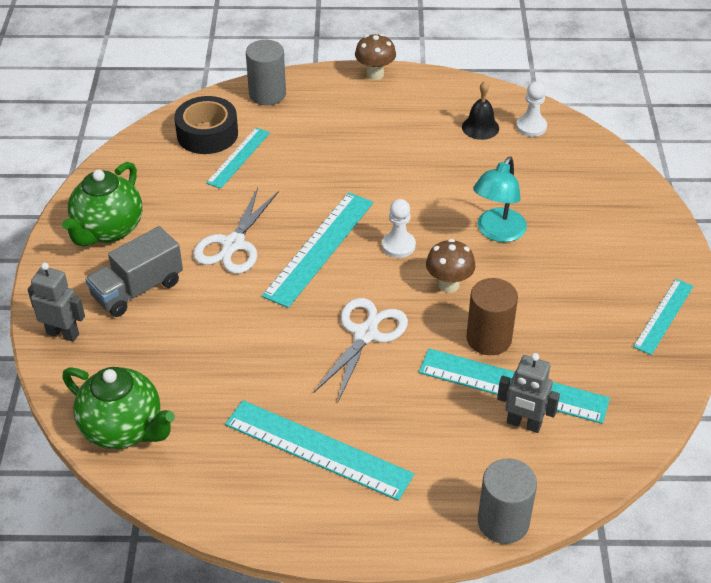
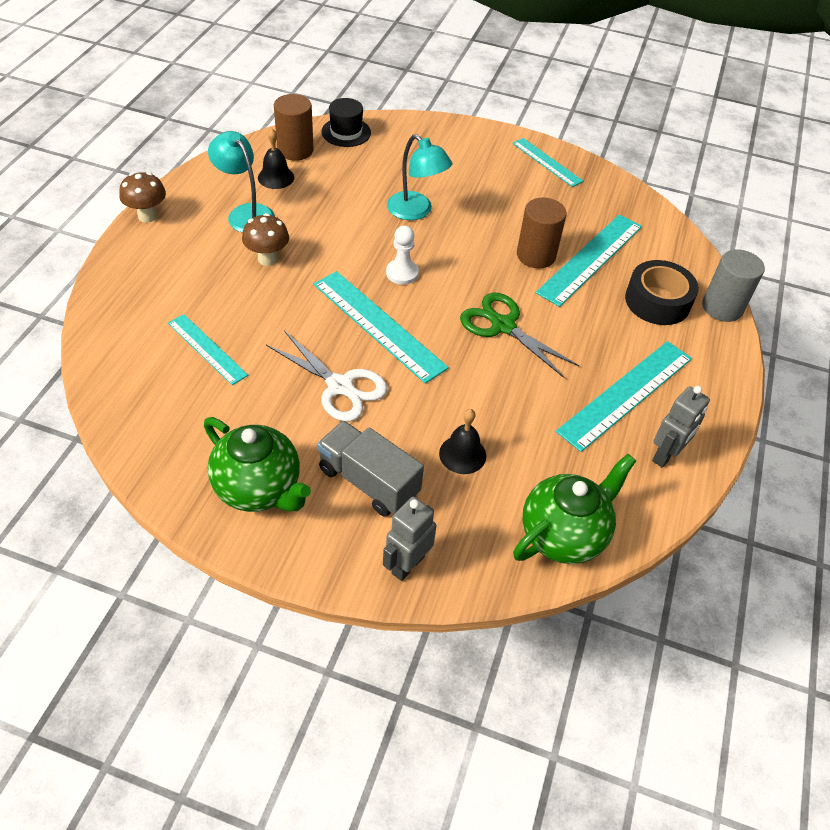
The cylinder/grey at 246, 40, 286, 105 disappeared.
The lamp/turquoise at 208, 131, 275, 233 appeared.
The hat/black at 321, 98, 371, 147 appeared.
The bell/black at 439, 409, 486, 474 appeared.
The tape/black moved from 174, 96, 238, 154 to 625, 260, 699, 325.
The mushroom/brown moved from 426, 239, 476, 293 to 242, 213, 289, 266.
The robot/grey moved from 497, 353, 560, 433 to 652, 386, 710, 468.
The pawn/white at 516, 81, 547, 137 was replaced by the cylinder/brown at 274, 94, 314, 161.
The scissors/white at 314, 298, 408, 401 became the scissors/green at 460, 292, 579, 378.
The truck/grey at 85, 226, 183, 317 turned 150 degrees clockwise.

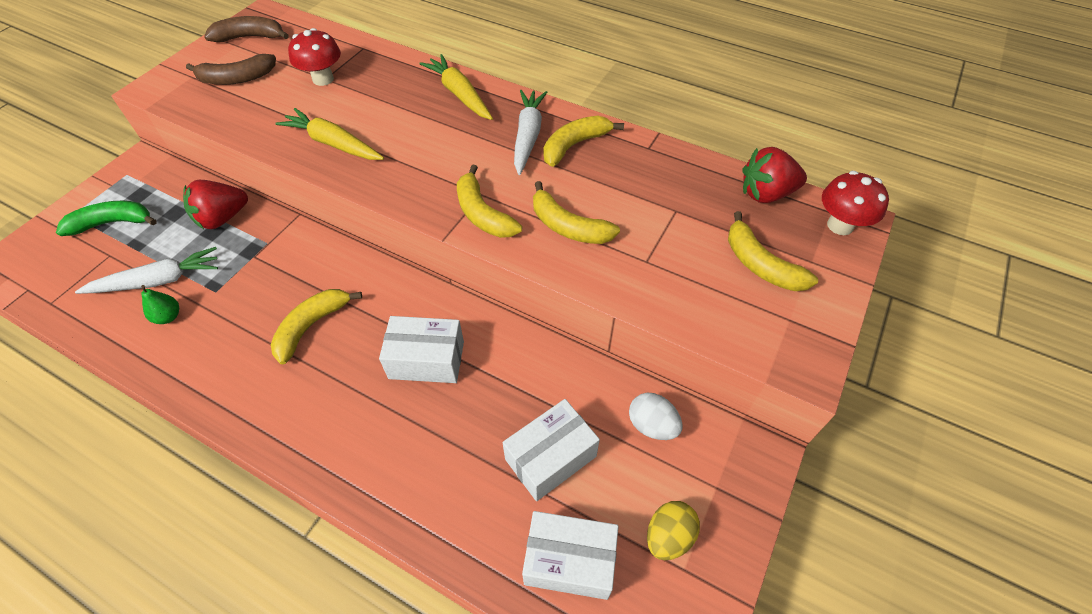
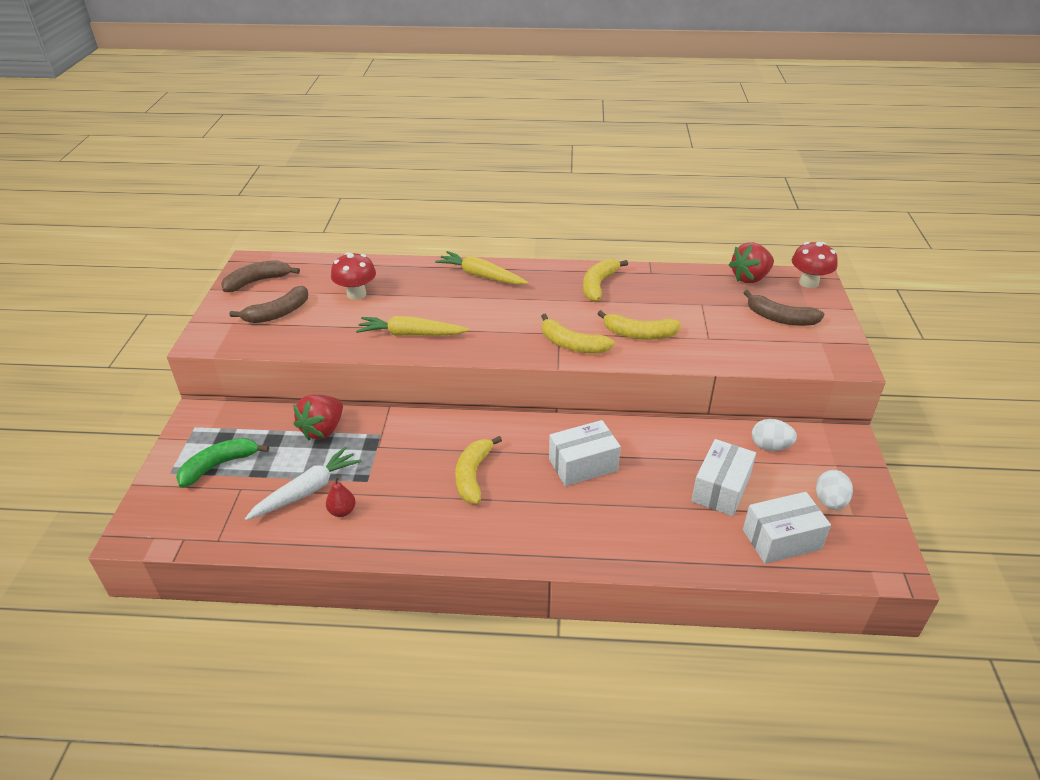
The carrot/white at 514, 90, 547, 175 disappeared.
The pear/green at 141, 285, 179, 324 became the pear/red at 326, 476, 356, 517.
The egg/yellow at 647, 501, 700, 560 became the egg/white at 816, 470, 853, 510.
The banana/yellow at 728, 211, 818, 291 became the banana/brown at 744, 290, 825, 326.

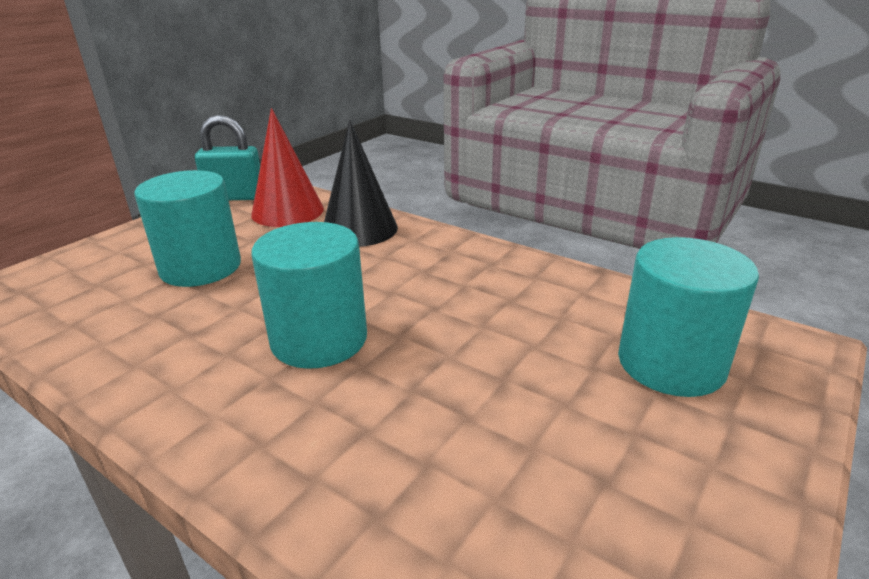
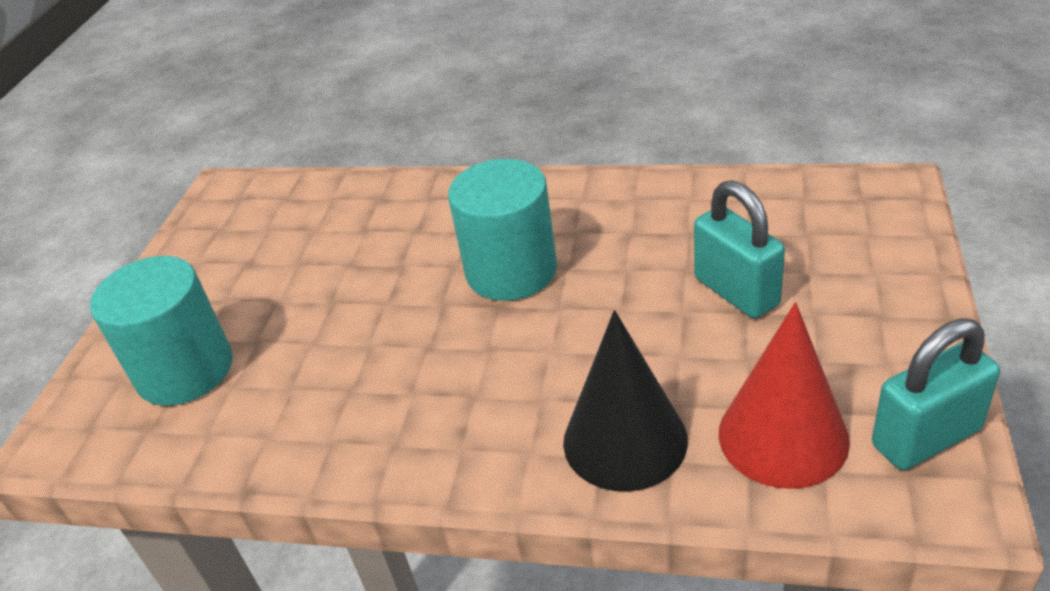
The cylinder/turquoise at 134, 170, 241, 287 was replaced by the padlock/turquoise at 694, 180, 785, 318.

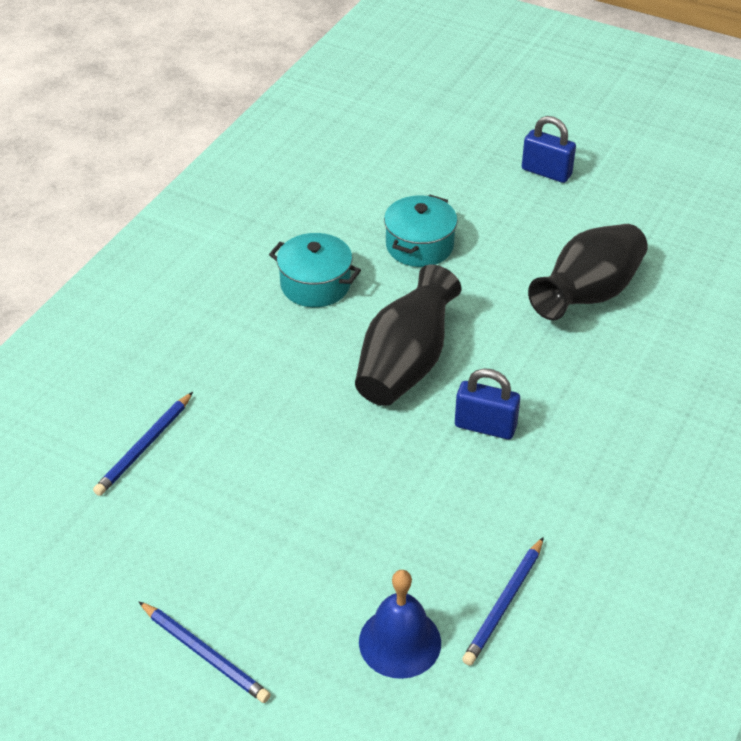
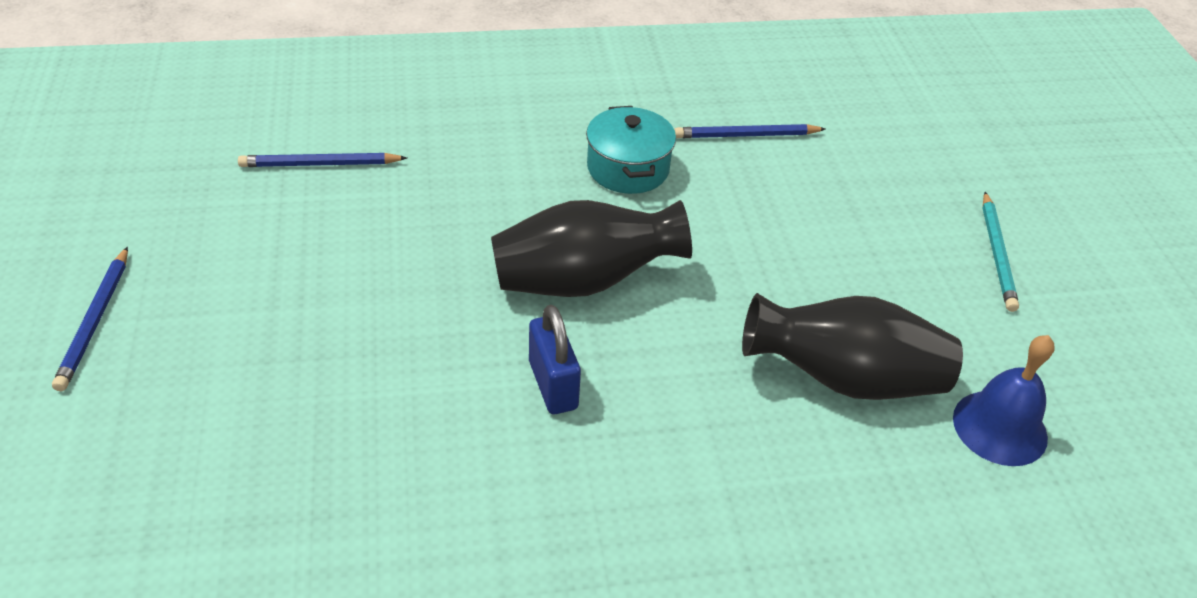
The pot/turquoise at 384, 195, 458, 267 disappeared.
The bell/blue moved from 359, 570, 441, 679 to 953, 335, 1055, 466.
The pencil/blue moved from 462, 537, 544, 666 to 674, 124, 825, 138.
The padlock/blue at 522, 116, 576, 183 was replaced by the pencil/turquoise at 982, 192, 1019, 312.

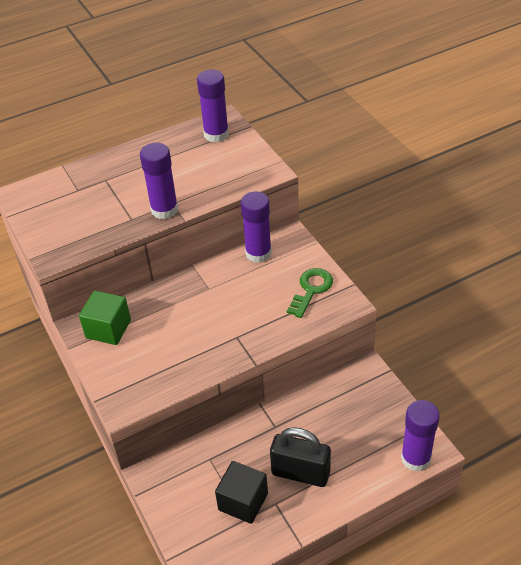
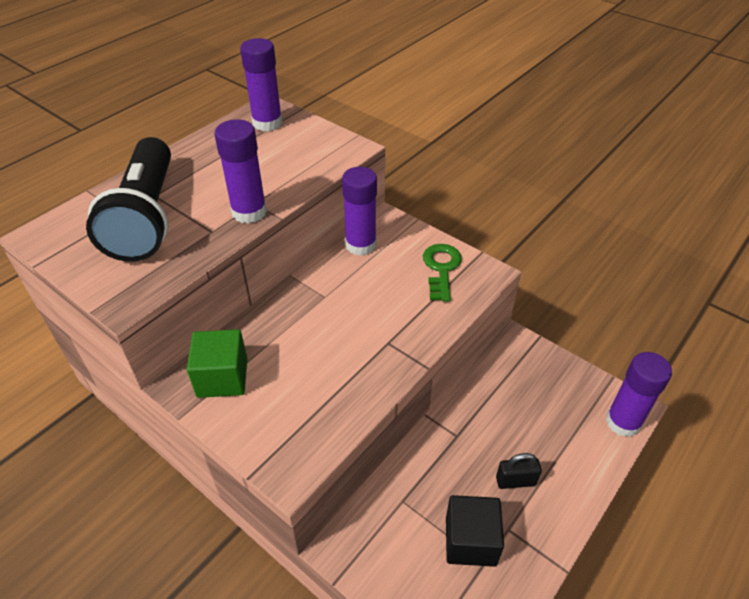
The flashlight/black at 86, 137, 171, 262 appeared.
The padlock/black at 270, 427, 331, 487 changed to 0.56 times the size.

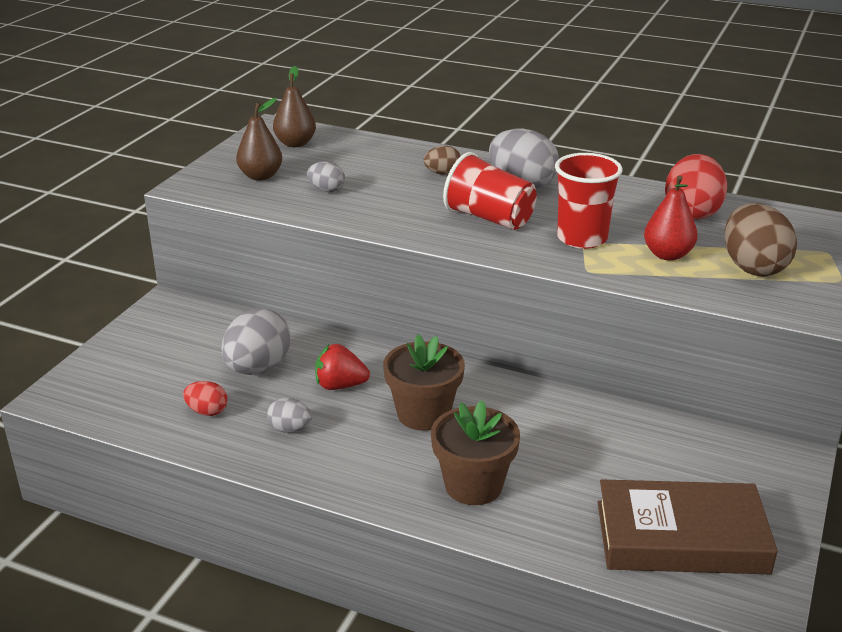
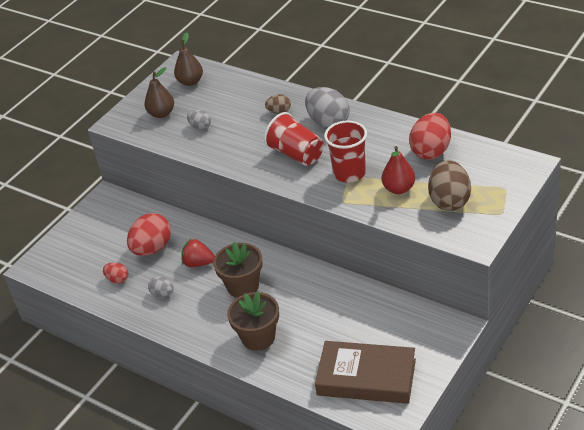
The egg/grey at 222, 308, 290, 375 became the egg/red at 127, 213, 171, 256.

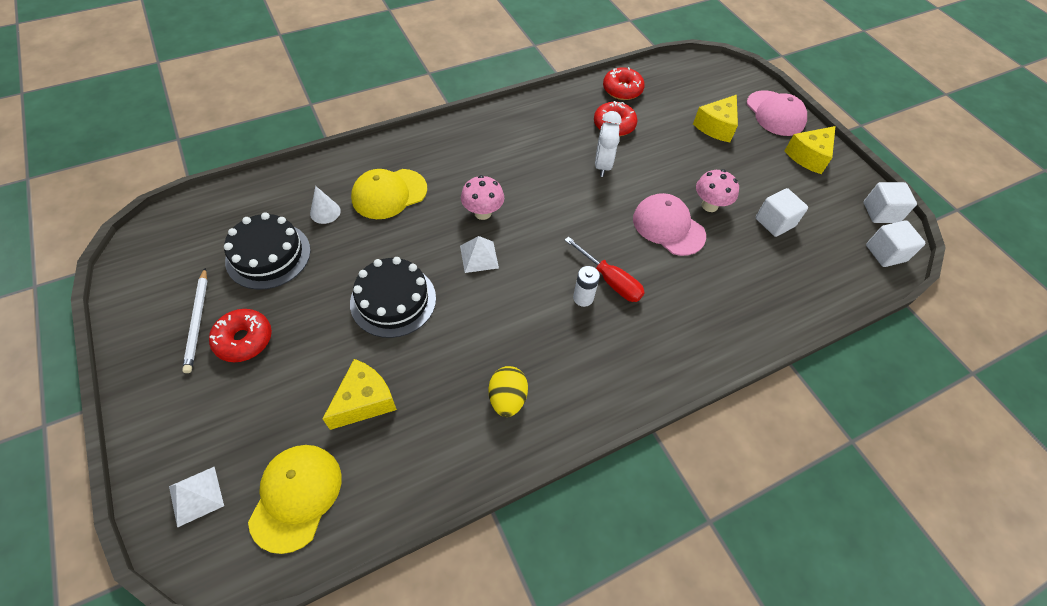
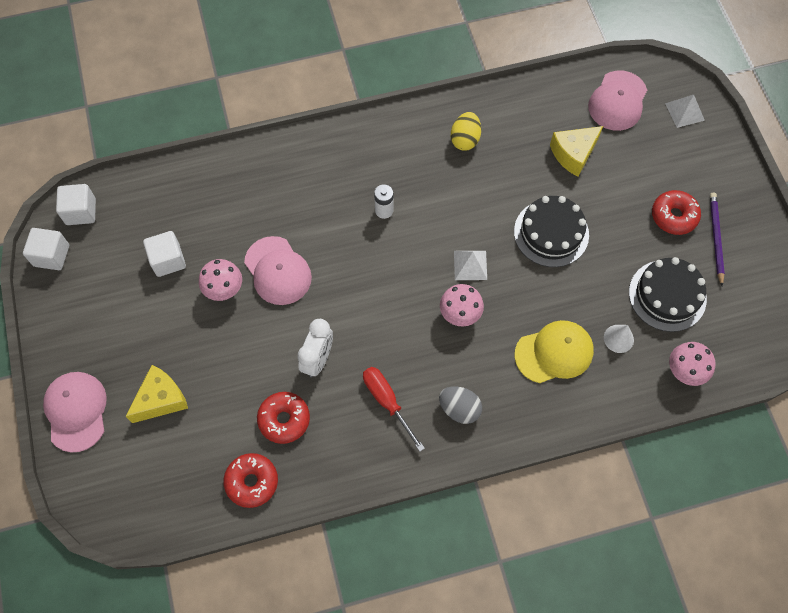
The cheese/yellow at 785, 126, 836, 174 disappeared.
The egg/grey at 439, 386, 482, 424 appeared.
The mushroom/pink at 669, 342, 716, 386 appeared.
The screwdriver/red moved from 565, 237, 645, 302 to 363, 367, 425, 452.
The pencil/white at 182, 268, 207, 373 became the pencil/purple at 710, 192, 725, 286.
The cap/yellow at 248, 445, 341, 554 became the cap/pink at 588, 71, 647, 131.

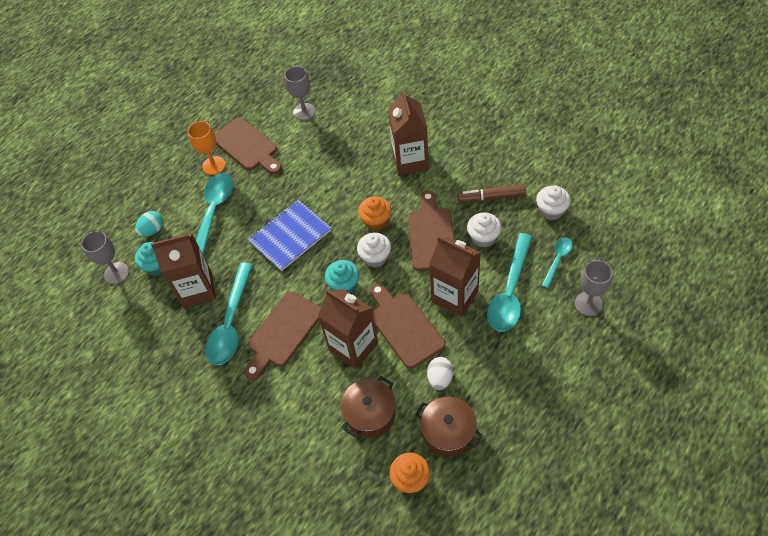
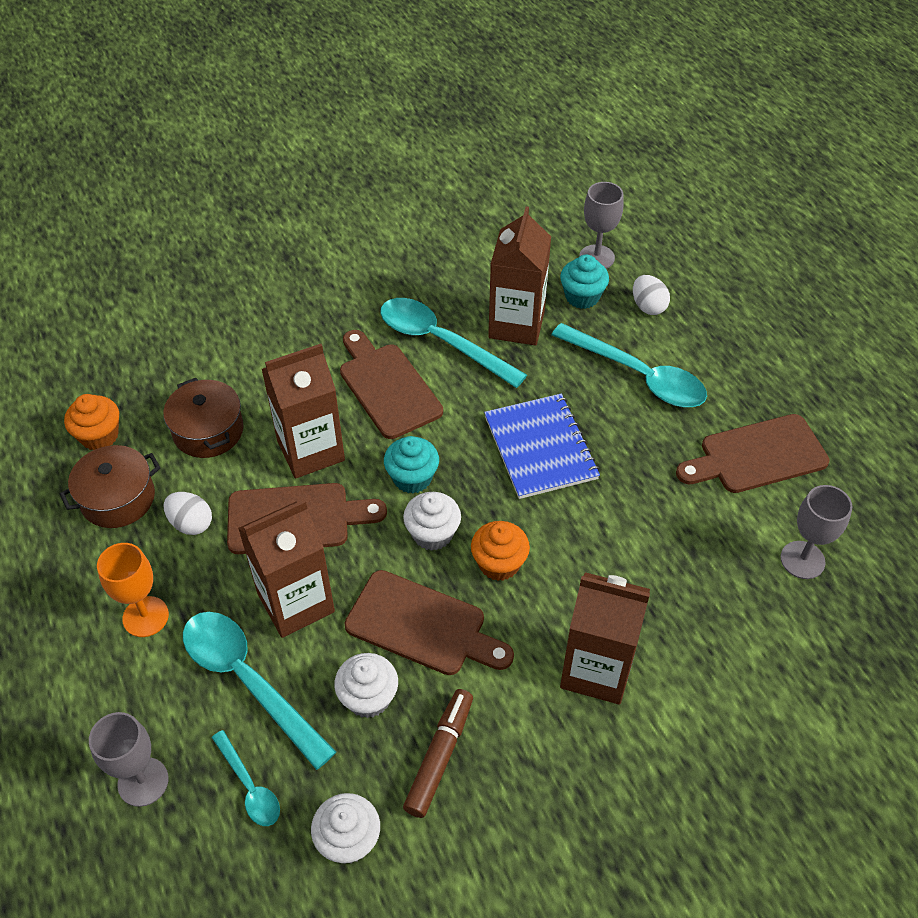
The goblet/orange moved from 188, 121, 226, 175 to 97, 543, 169, 637.
The egg/turquoise at 135, 211, 163, 237 became the egg/white at 633, 275, 670, 315.

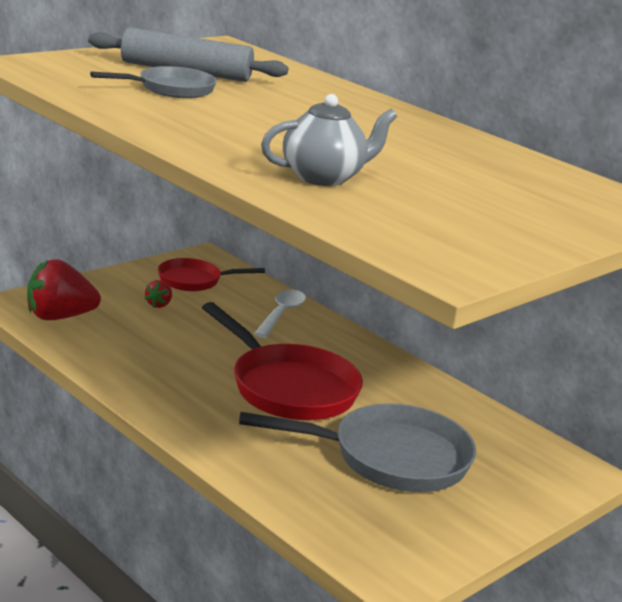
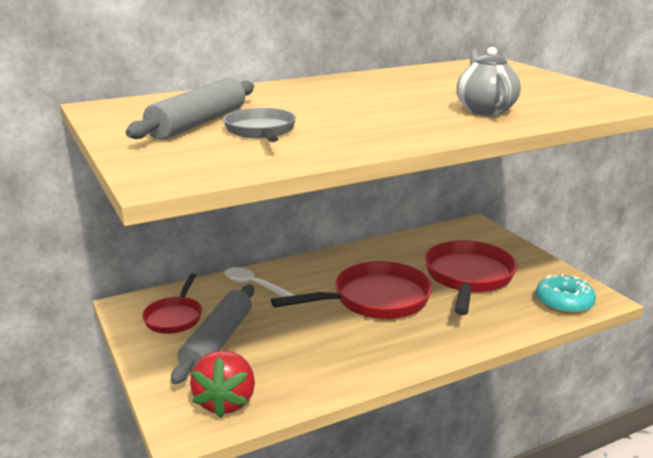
The donut/turquoise at 536, 274, 596, 314 appeared.
The strawberry/red at 144, 280, 172, 308 was replaced by the rolling pin/grey at 171, 284, 254, 384.
The pan/grey at 239, 403, 476, 492 became the pan/red at 425, 240, 517, 315.

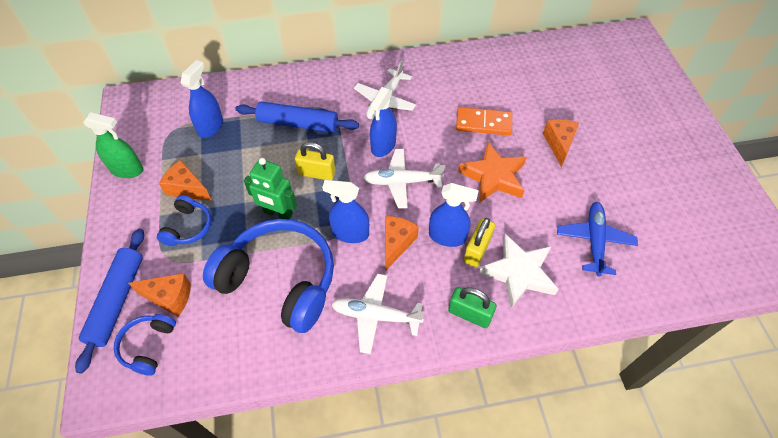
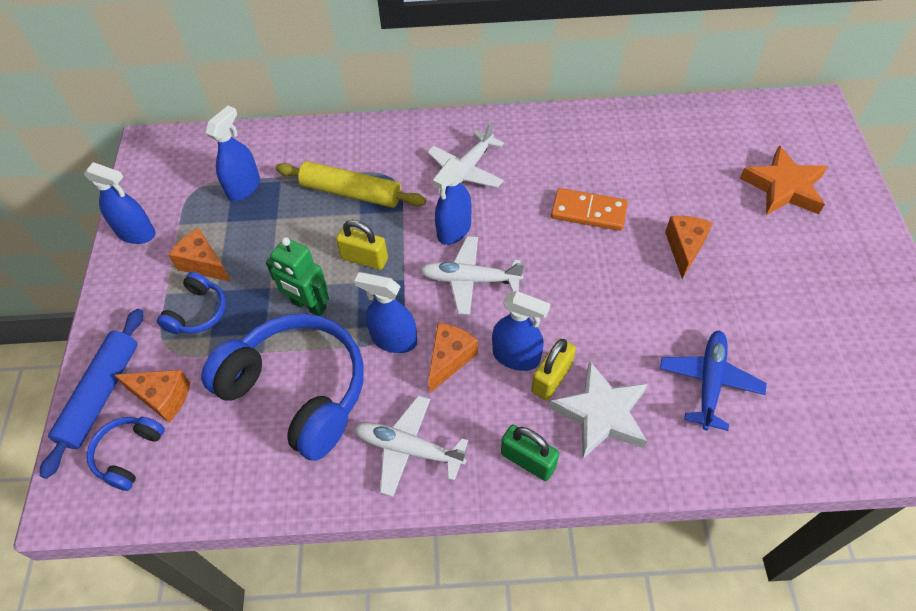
The star/orange moved from 458, 142, 527, 202 to 740, 145, 828, 215.
The spray bottle/green at 83, 112, 143, 178 became the spray bottle/blue at 84, 162, 155, 244.
The rolling pin/blue at 236, 102, 359, 132 became the rolling pin/yellow at 276, 161, 426, 208.

